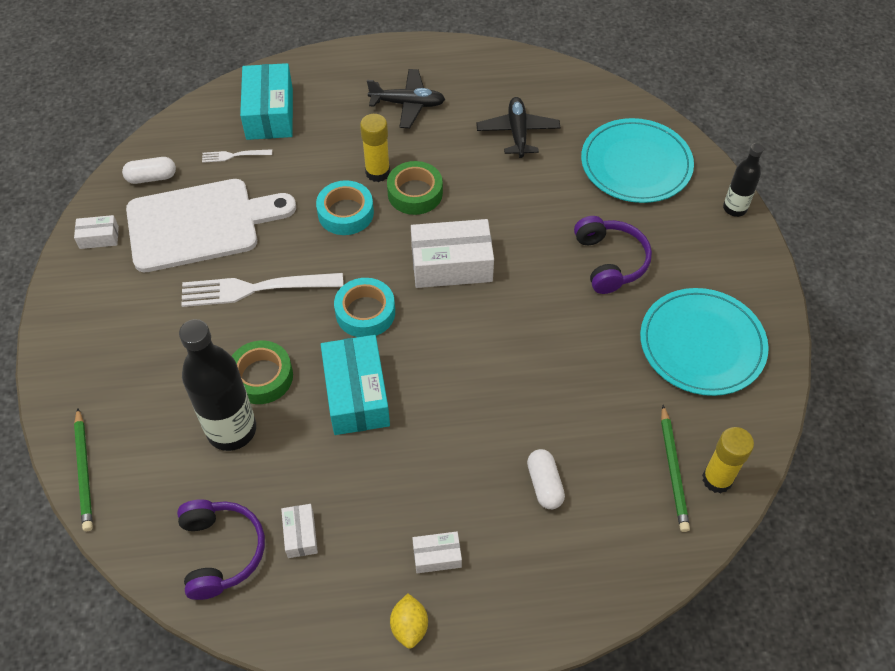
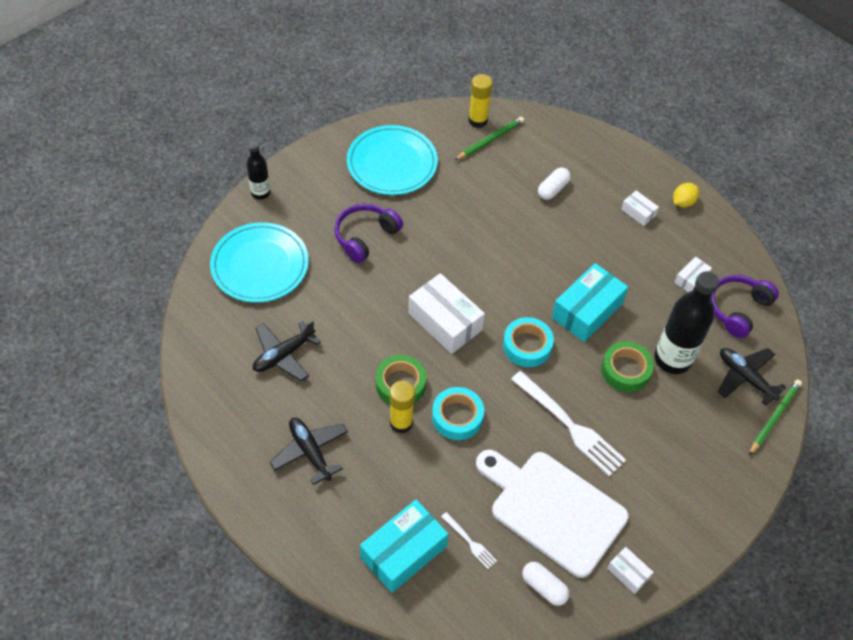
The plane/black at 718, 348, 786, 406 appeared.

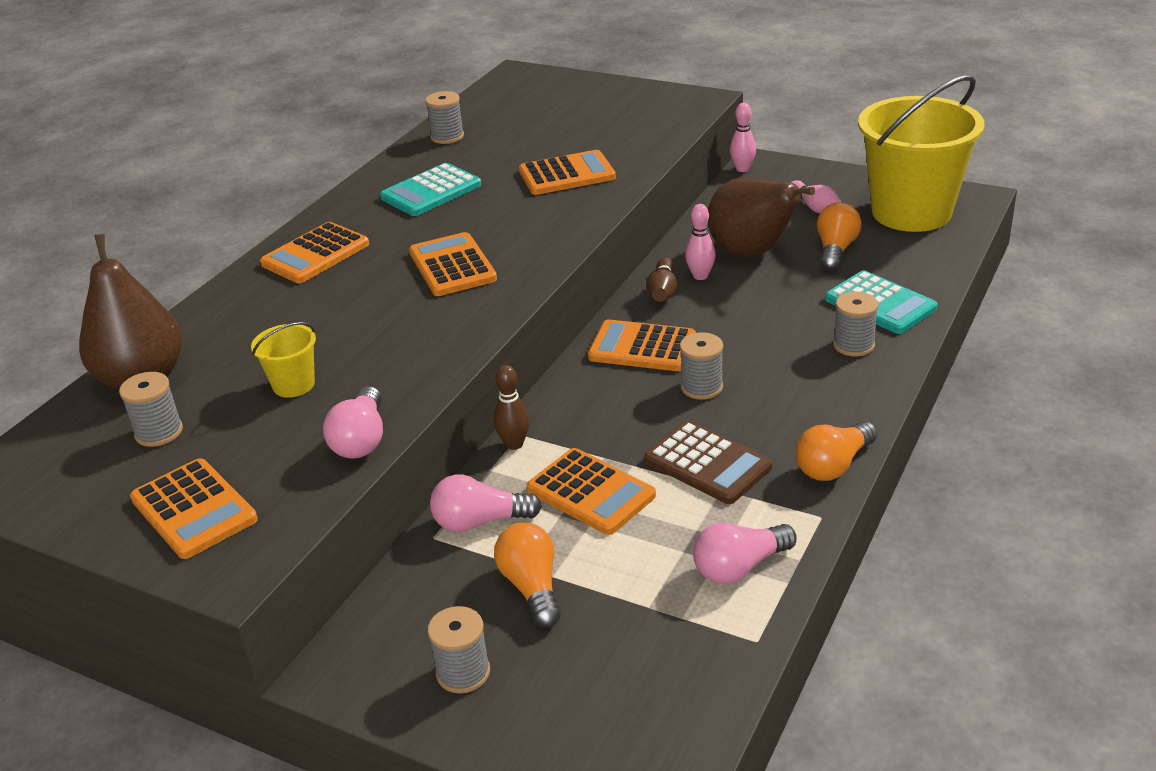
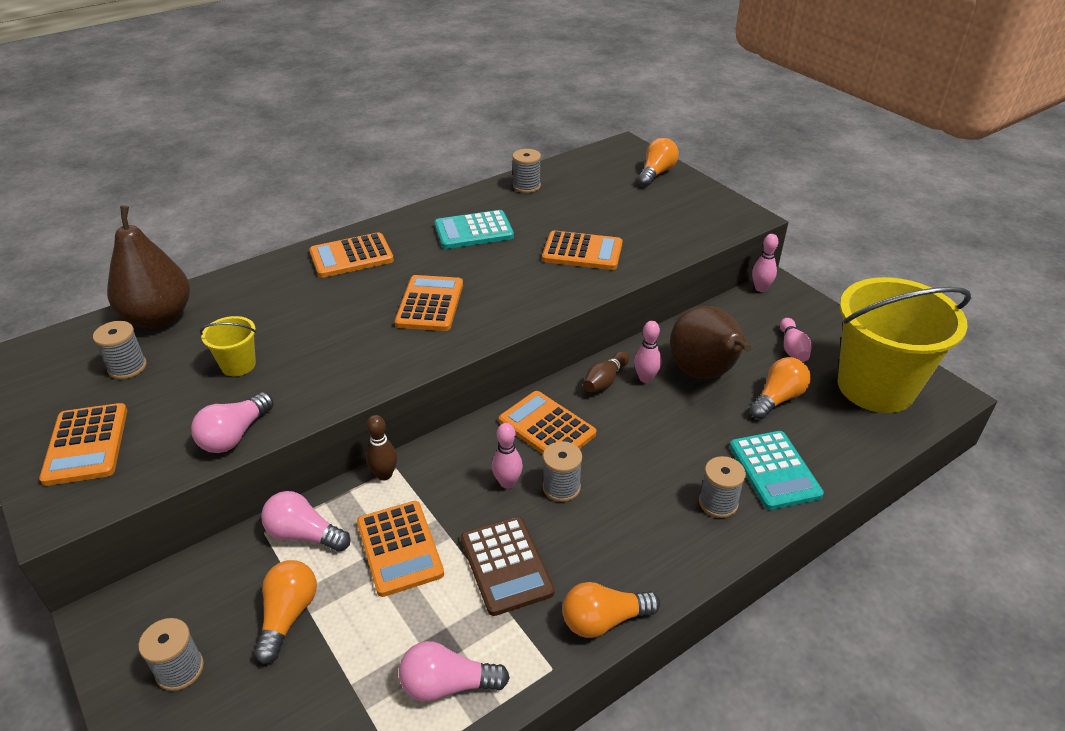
The bowling pin/pink at 492, 423, 523, 489 appeared.
The light bulb/orange at 638, 138, 679, 186 appeared.

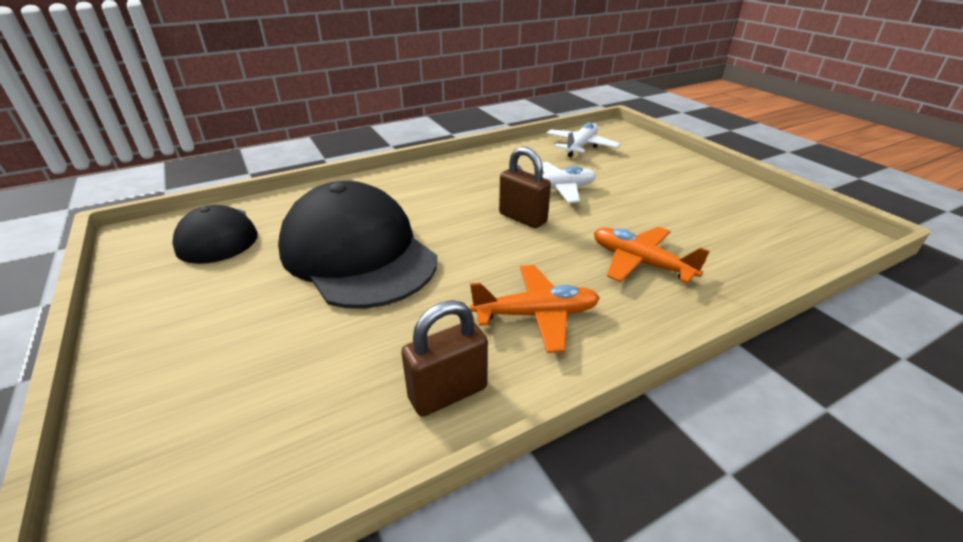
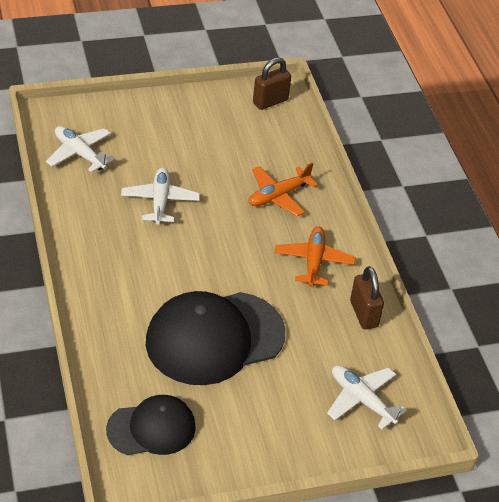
The plane/white at 327, 365, 407, 429 appeared.
The padlock/brown moved from 499, 146, 551, 228 to 253, 58, 291, 110.

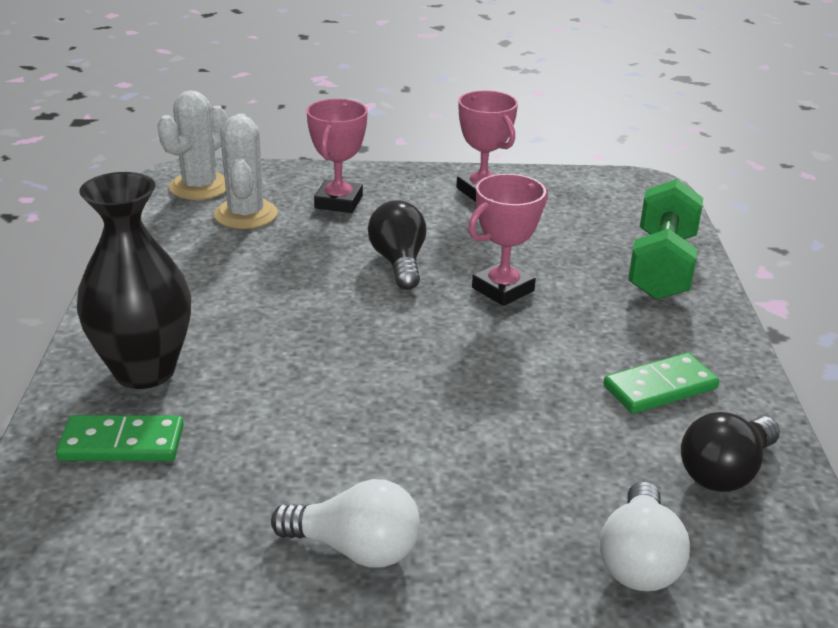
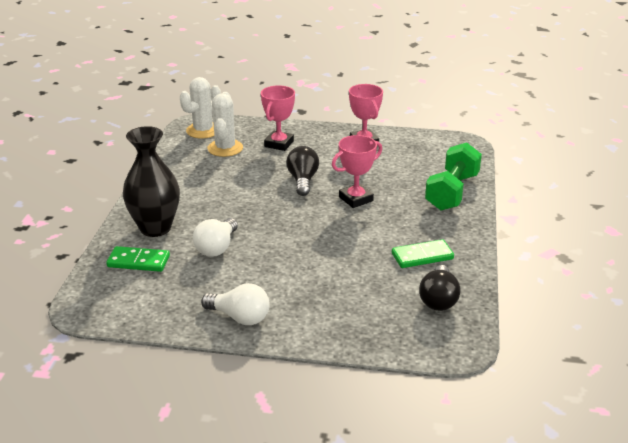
The light bulb/white moved from 600, 481, 690, 591 to 193, 218, 238, 257.
The light bulb/black at 681, 412, 780, 492 turned 45 degrees counterclockwise.

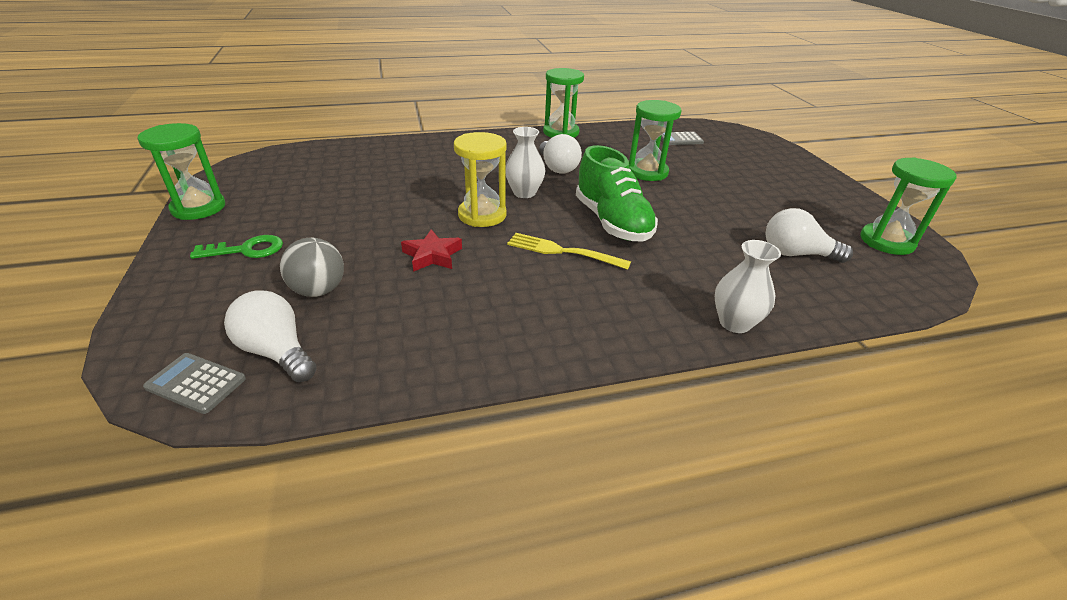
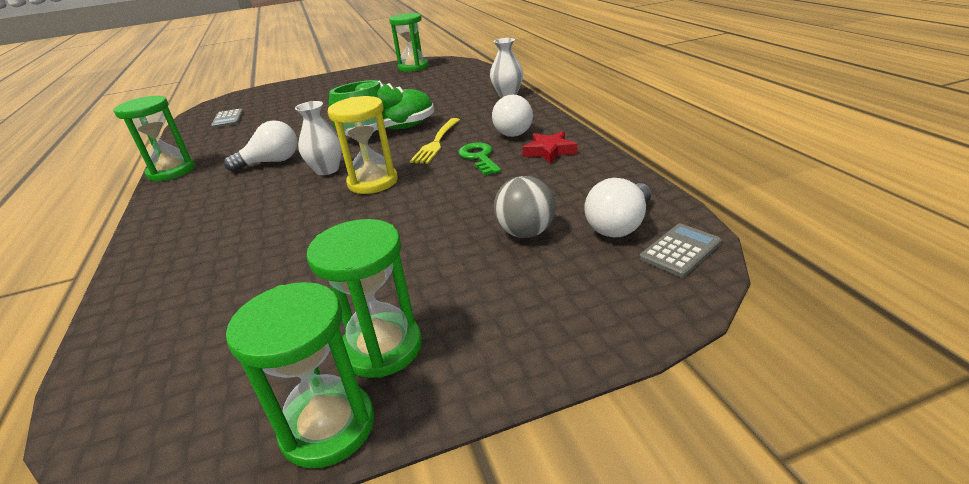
The key/green moved from 190, 235, 283, 259 to 458, 142, 501, 175.
The star/red moved from 401, 229, 462, 272 to 522, 131, 578, 164.
The hourglass/green moved from 629, 100, 681, 181 to 307, 219, 422, 378.
The light bulb/white moved from 765, 208, 853, 263 to 492, 95, 533, 137.
The calculator/grey at 143, 353, 246, 414 turned 150 degrees counterclockwise.

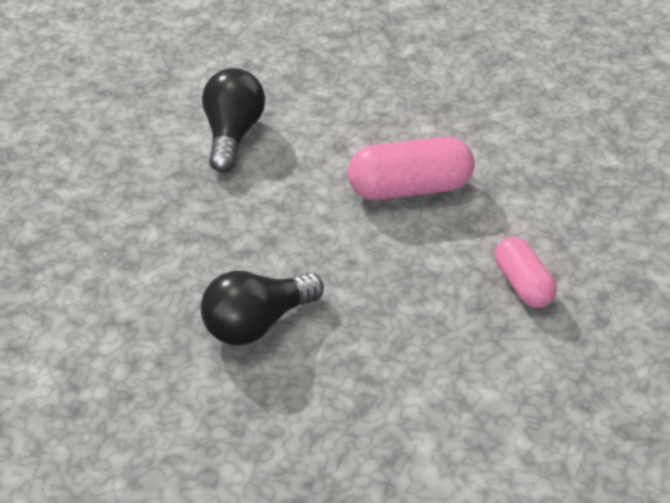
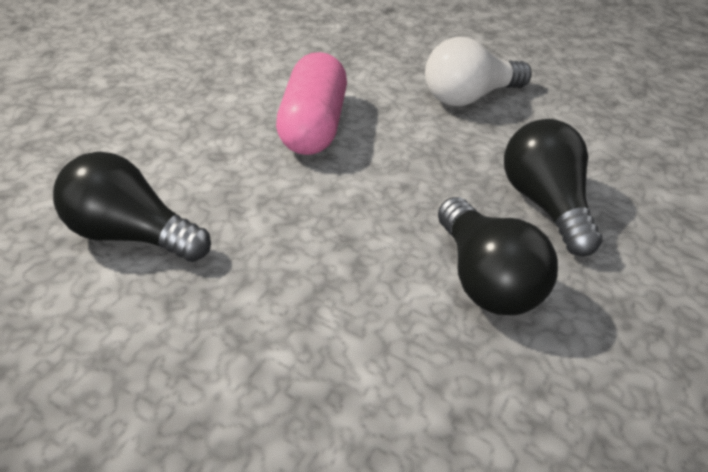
The light bulb/black at 504, 119, 603, 256 appeared.
The capsule/pink at 495, 237, 557, 308 was replaced by the light bulb/white at 425, 37, 532, 106.

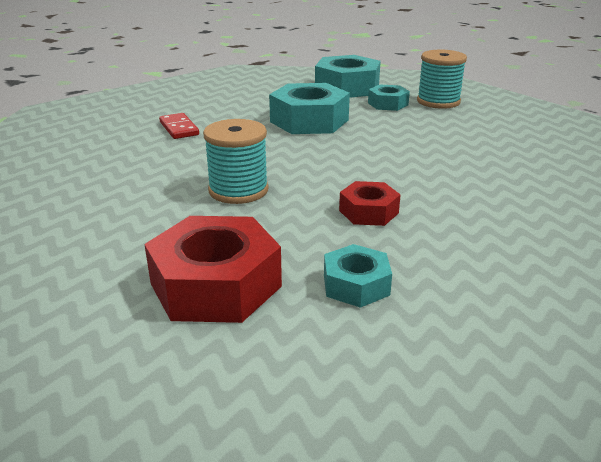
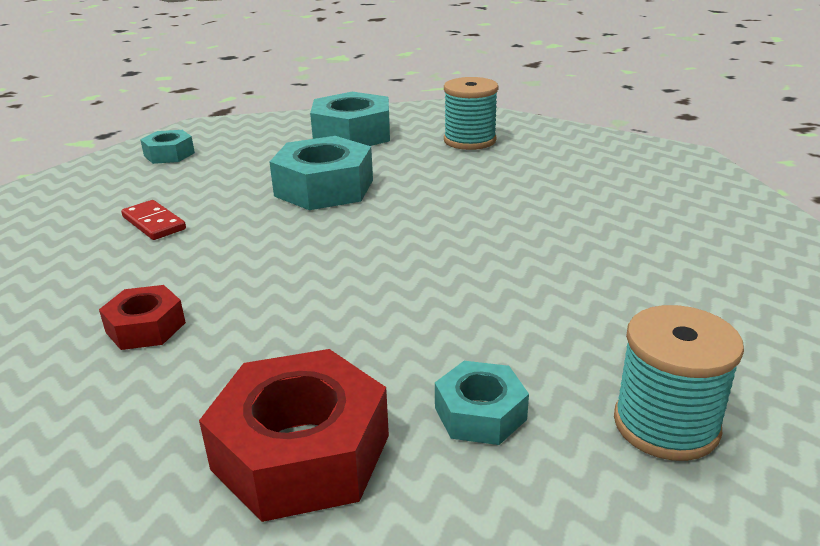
The spool/turquoise moved from 203, 119, 269, 204 to 614, 305, 744, 461.
The nut/red moved from 339, 181, 401, 226 to 99, 285, 186, 350.
The nut/turquoise moved from 368, 85, 410, 111 to 140, 130, 195, 164.

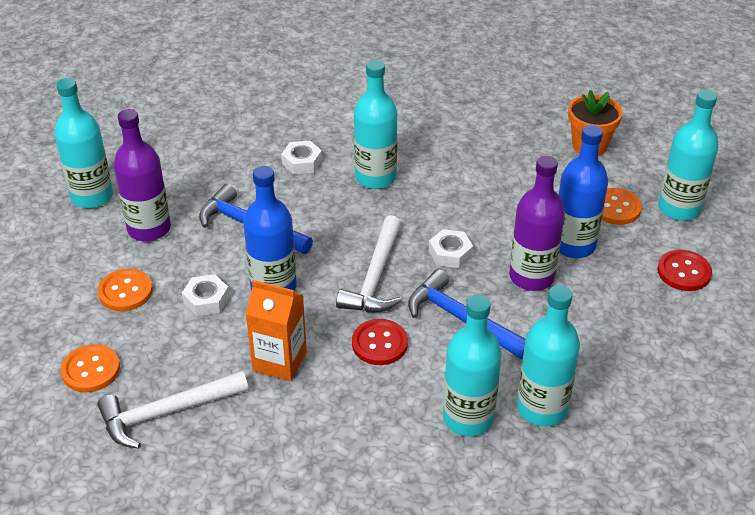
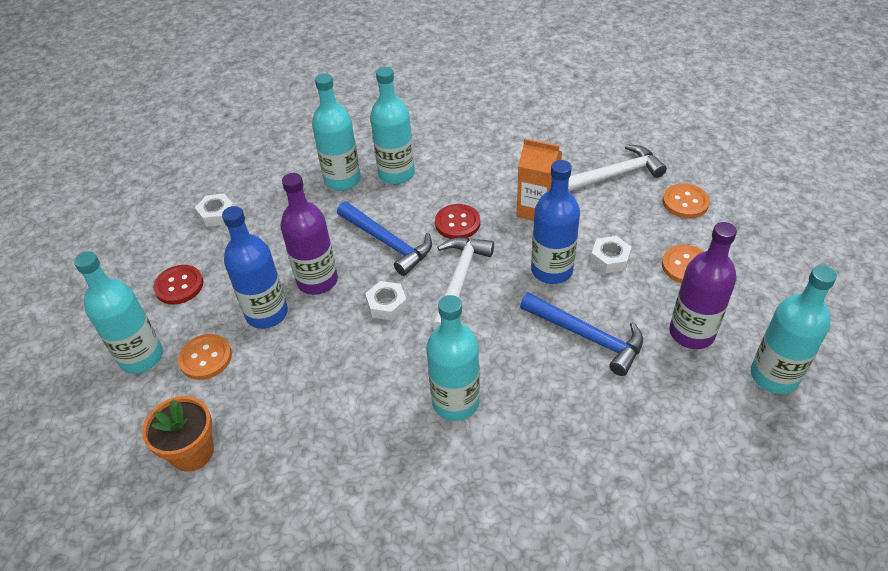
The nut/white moved from 281, 141, 322, 174 to 195, 194, 234, 227.

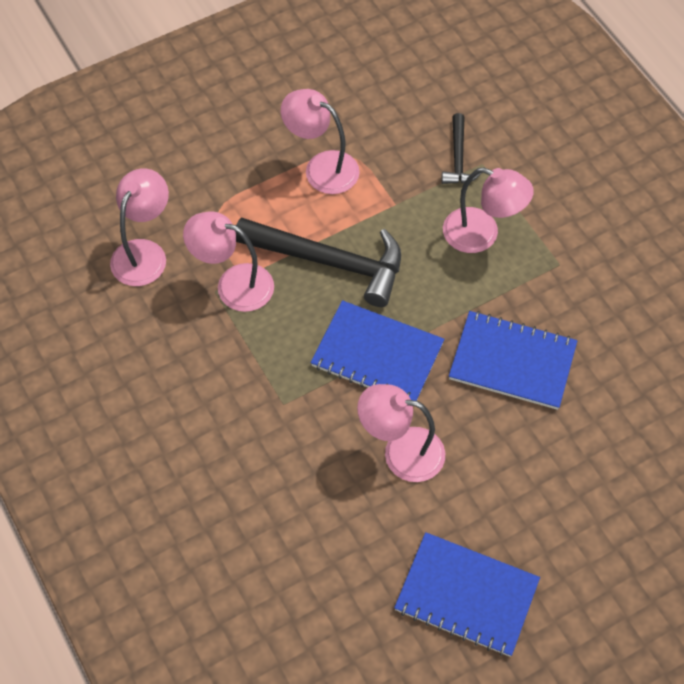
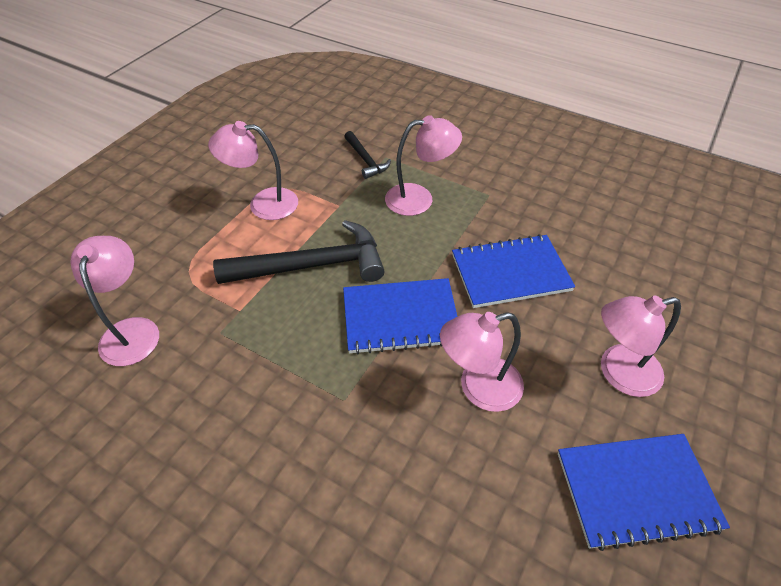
The lamp/pink moved from 183, 211, 274, 312 to 601, 295, 681, 397.

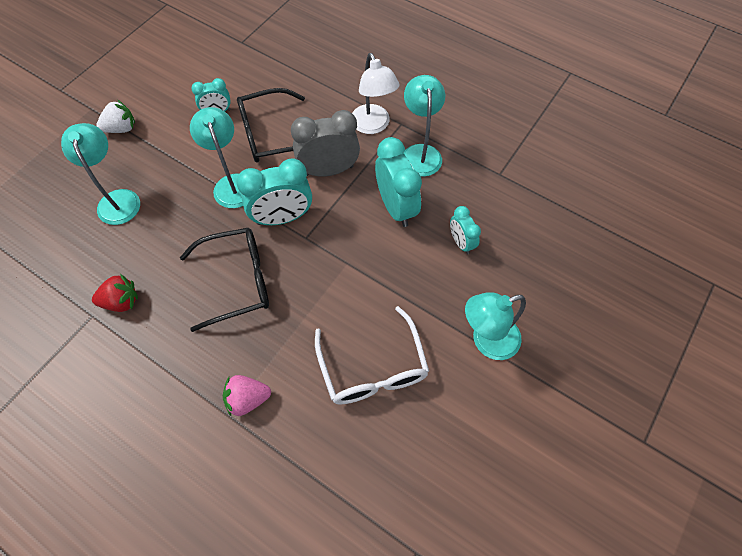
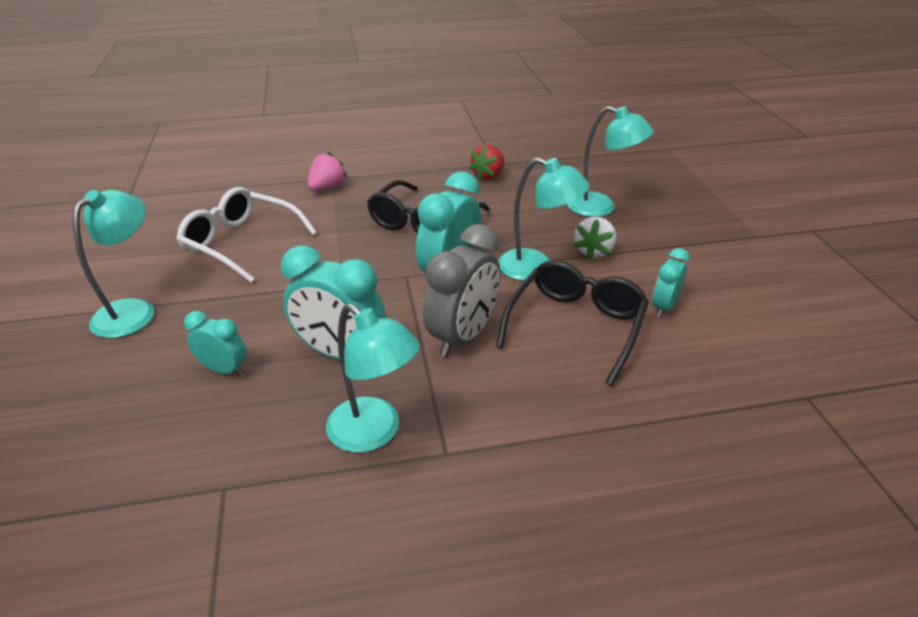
The lamp/white at 352, 53, 400, 134 disappeared.
The strawberry/white moved from 96, 100, 135, 133 to 573, 217, 616, 260.

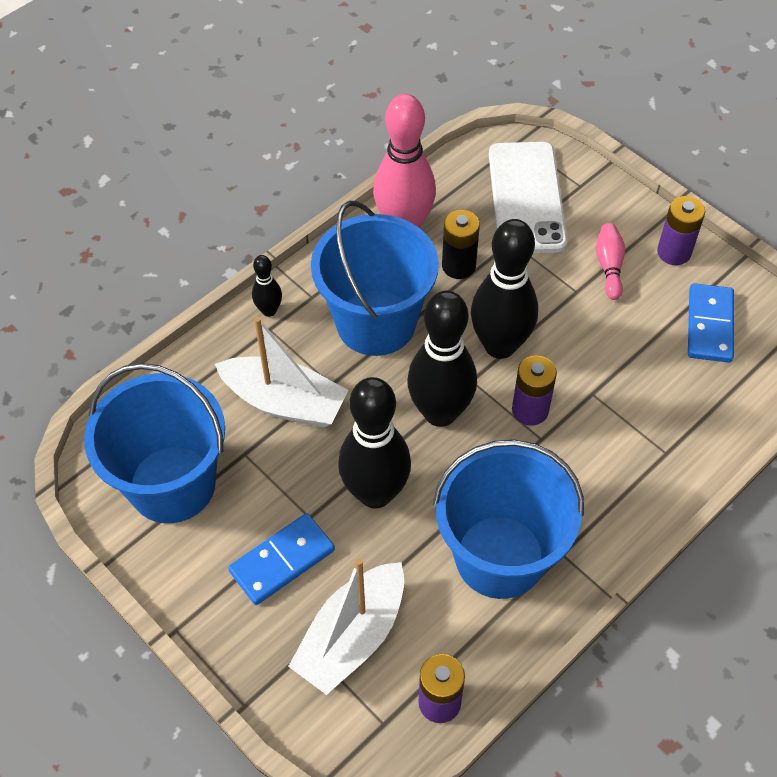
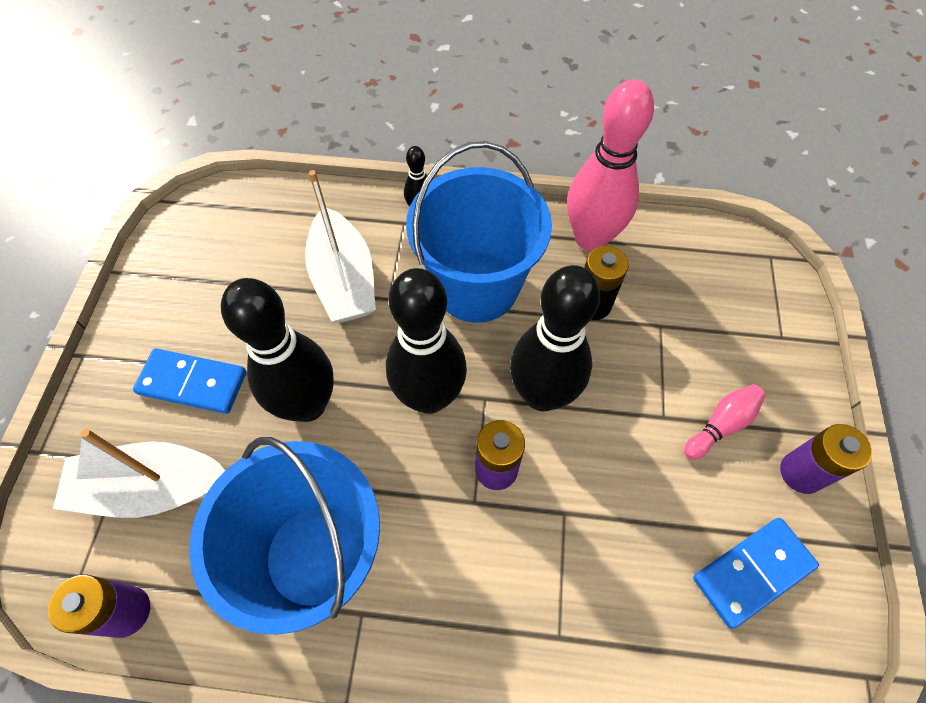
The bucket/blue at 84, 363, 225, 523 disappeared.
The phone/white at 489, 142, 567, 253 disappeared.

